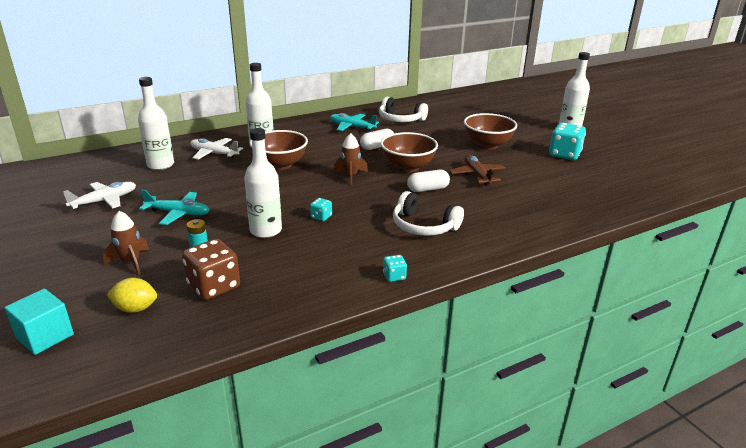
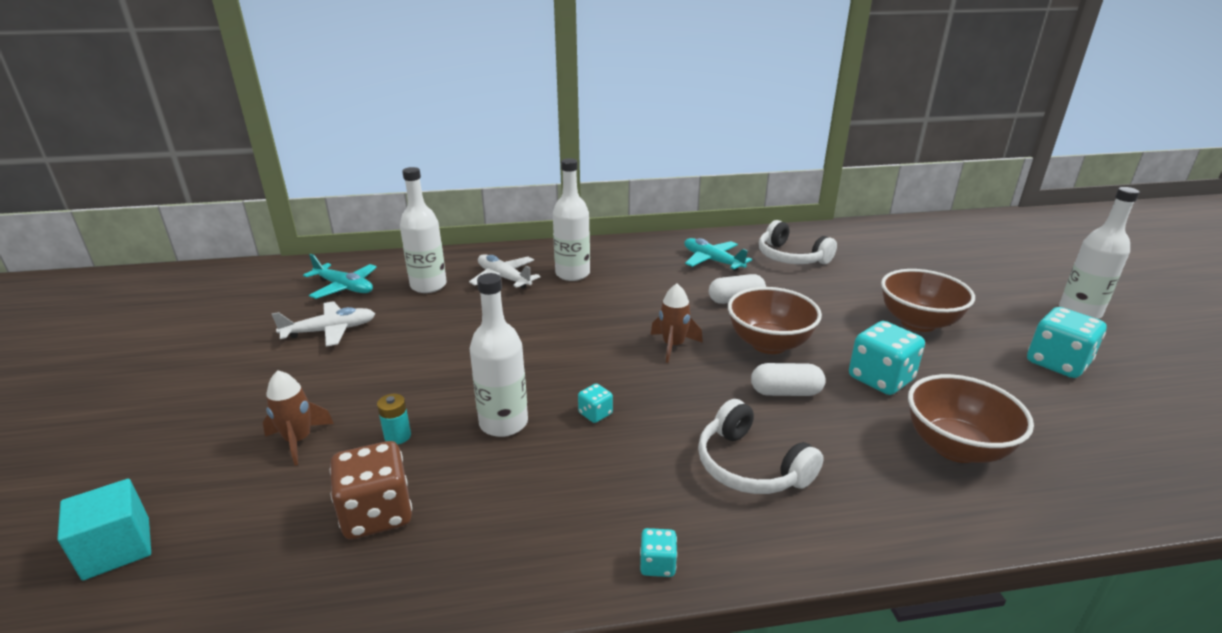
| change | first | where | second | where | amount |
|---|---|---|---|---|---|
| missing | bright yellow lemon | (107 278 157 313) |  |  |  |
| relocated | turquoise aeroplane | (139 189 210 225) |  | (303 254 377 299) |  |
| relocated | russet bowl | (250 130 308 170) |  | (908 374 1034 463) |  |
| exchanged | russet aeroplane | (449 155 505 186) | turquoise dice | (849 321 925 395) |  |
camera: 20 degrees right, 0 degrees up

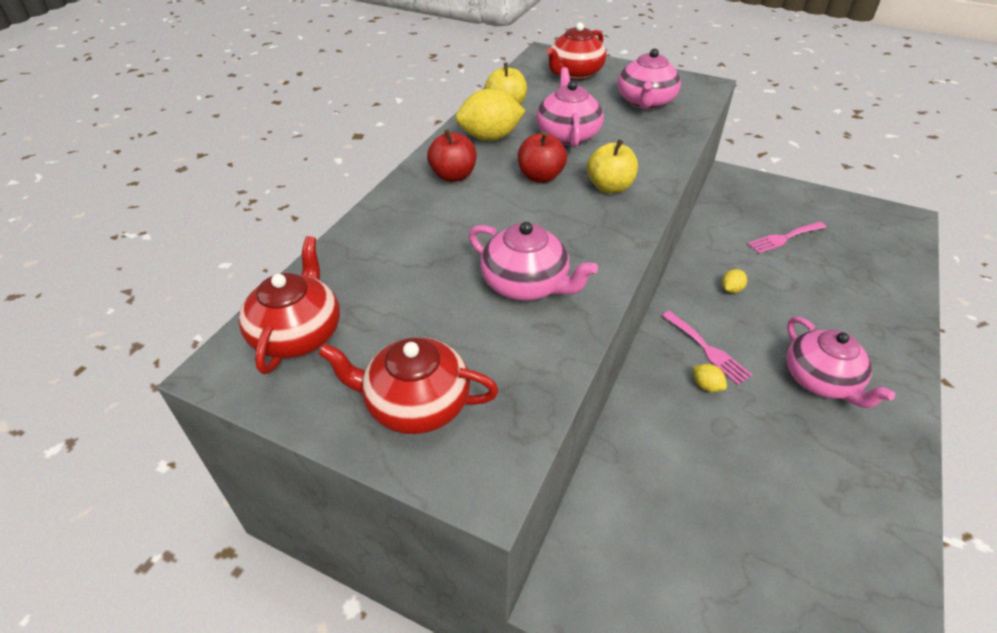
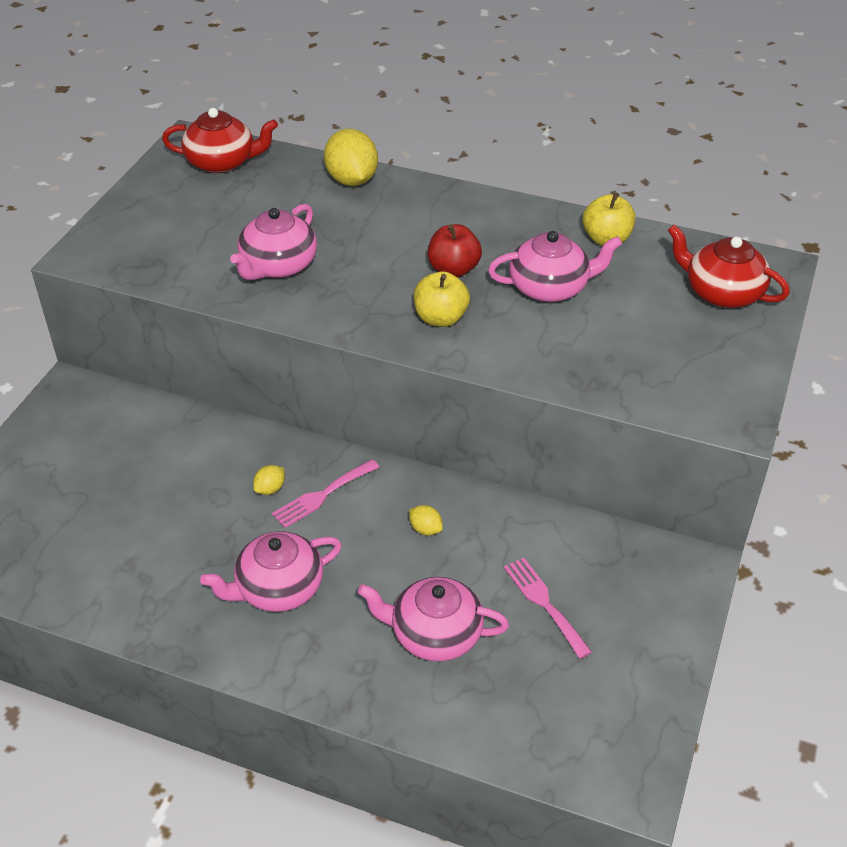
| change | first | where | second | where | amount |
|---|---|---|---|---|---|
| missing | crimson teapot | (318 337 499 434) |  |  |  |
| missing | crimson apple fruit | (427 129 477 182) |  |  |  |
| relocated | bright yellow lemon | (455 89 526 141) |  | (324 129 378 186) |  |
| relocated | pink teapot | (618 49 681 109) |  | (358 577 509 661) |  |
camera: 85 degrees right, 0 degrees up

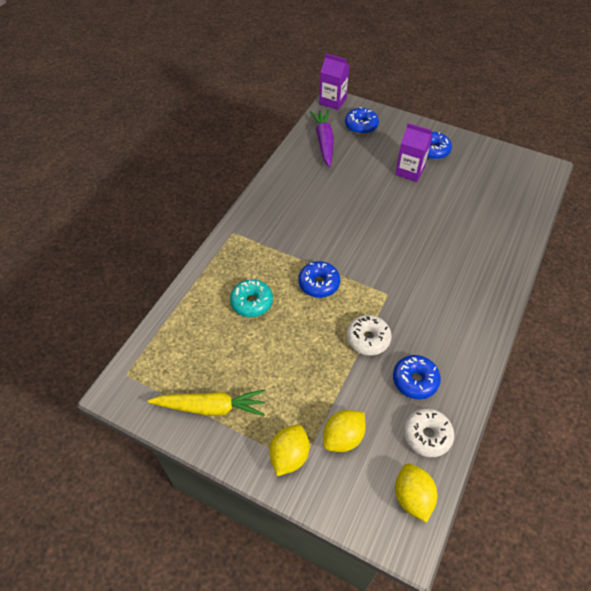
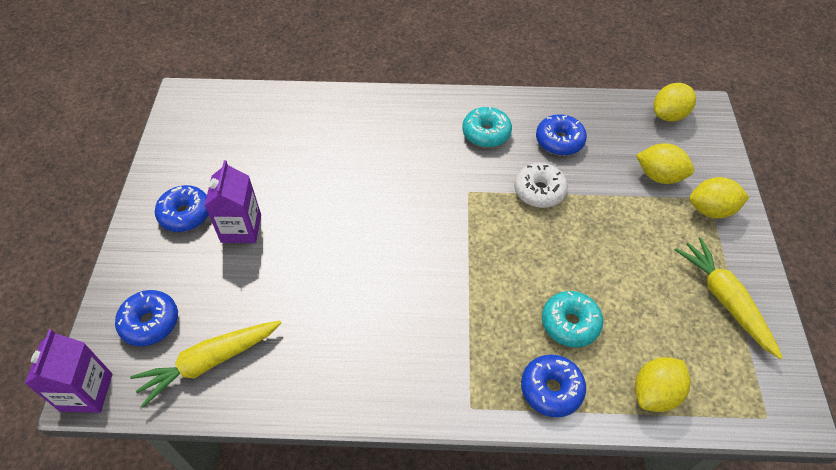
| change | first | where | second | where | amount |
|---|---|---|---|---|---|
| relocated | blue glazed donut | (298 261 340 298) |  | (521 355 586 417) |  |
| colour | purple root vegetable | (310 110 334 167) | bright yellow root vegetable | (130 320 281 407) |  |
| missing | snow-white glazed donut | (403 408 454 457) |  |  |  |
| appeared |  |  | turquoise glazed donut | (462 107 512 148) |  |
| appeared |  |  | bright yellow lemon | (635 357 691 412) |  |
camera: 115 degrees left, 0 degrees up

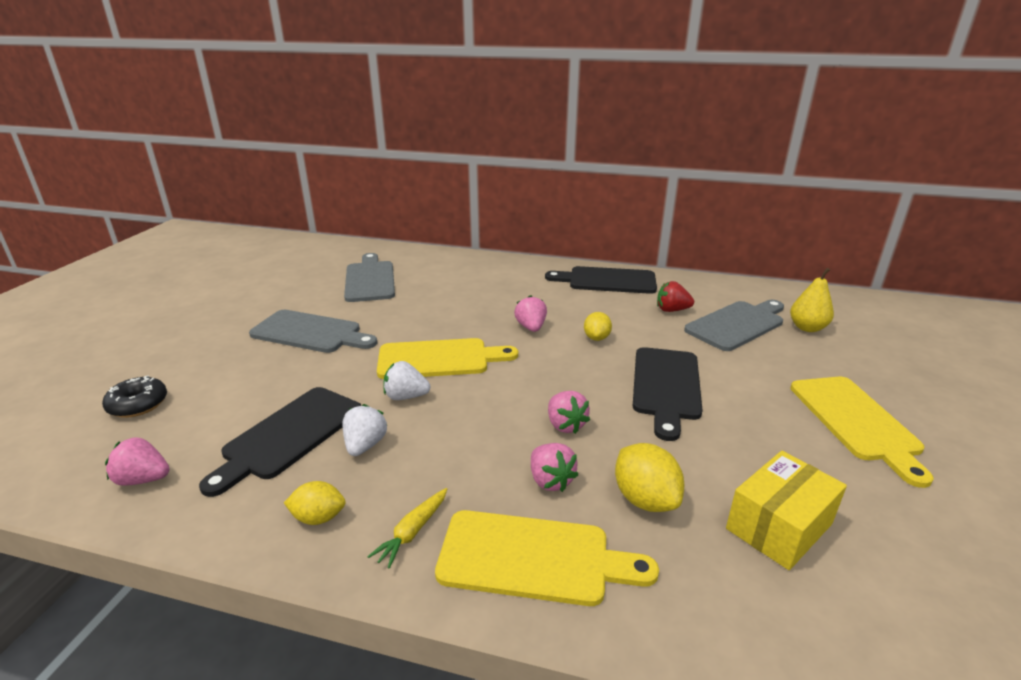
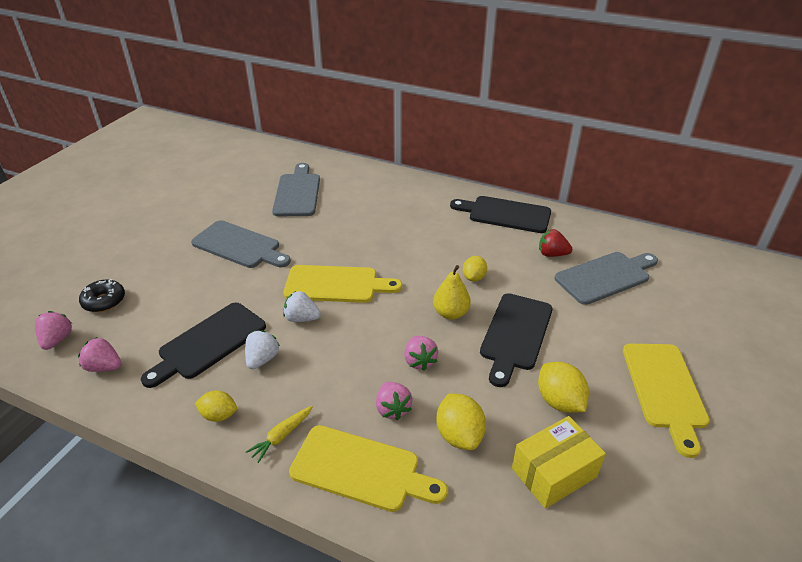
| change | first | where | second | where | amount |
|---|---|---|---|---|---|
| relocated | pink toy strawberry | (514 295 547 332) |  | (35 311 73 350) |  |
| relocated | bright yellow toy pear | (790 268 834 332) |  | (433 265 471 320) |  |
| appeared |  |  | bright yellow lemon | (538 362 589 413) |  |
camera: 10 degrees right, 10 degrees up

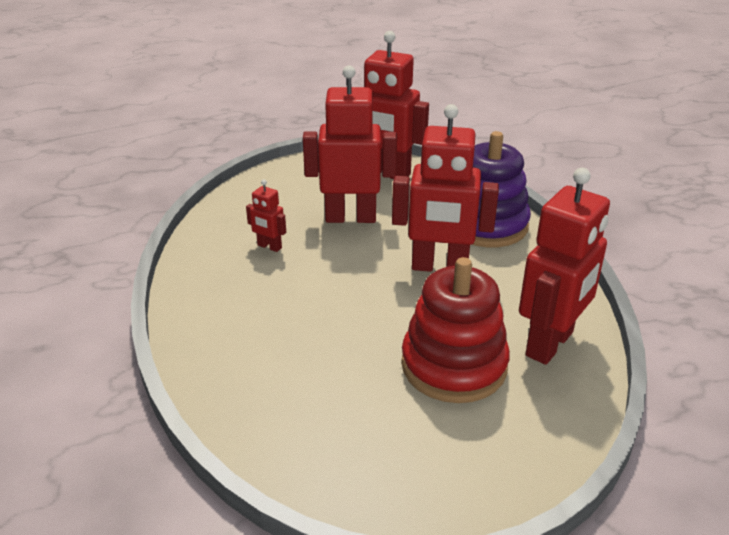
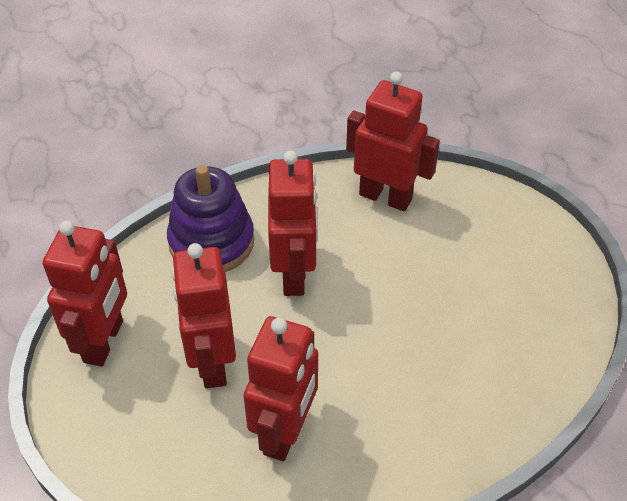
| change | first | where | second | where | amount |
|---|---|---|---|---|---|
| size | crimson robot | (246 179 286 252) |  | (244 316 318 461) | x2.18 |
| missing | crimson ring stacker | (401 257 510 403) |  |  |  |
camera: 100 degrees left, 15 degrees up

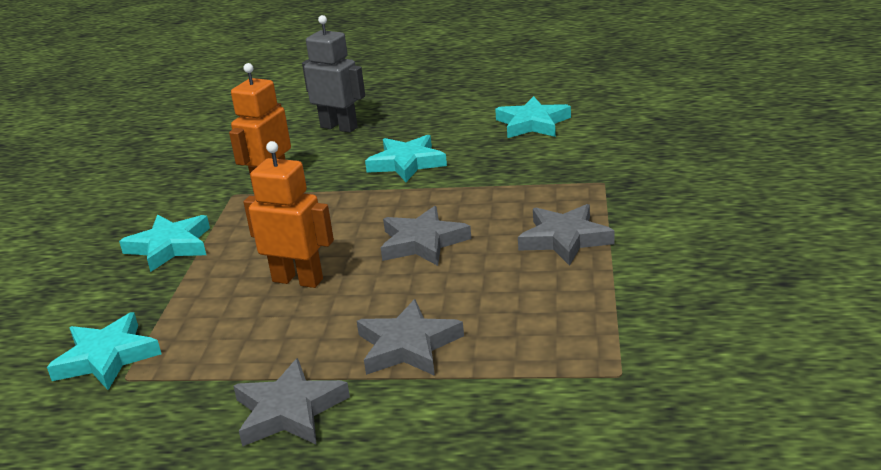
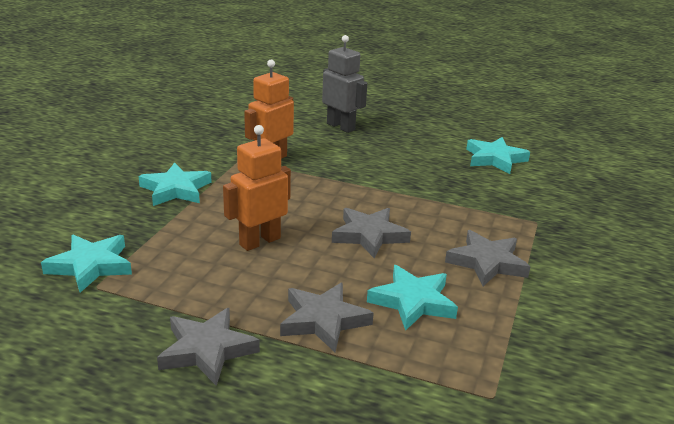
| change | first | where | second | where | amount |
|---|---|---|---|---|---|
| spun | bright orange robot | (244 141 334 288) |  | (223 125 291 251) | 75 degrees counterclockwise |
| relocated | turquoise star shape | (365 135 447 182) |  | (367 265 458 331) |  |
camera: 10 degrees right, 0 degrees up

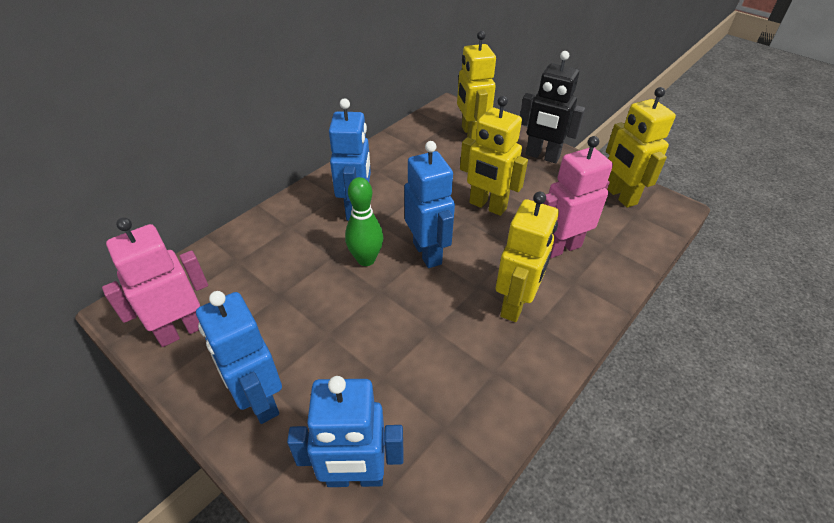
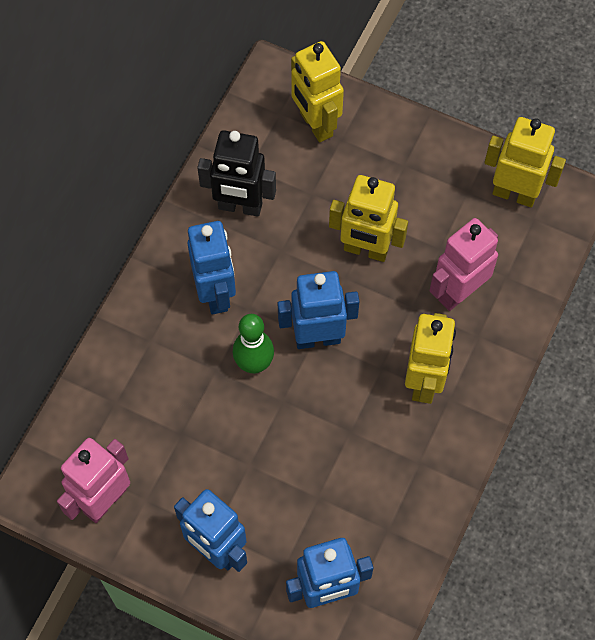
| change | first | where | second | where | amount |
|---|---|---|---|---|---|
| spun | blue robot | (404 141 455 268) |  | (278 271 359 349) | 60 degrees counterclockwise |
| relocated | ebony robot | (520 51 585 163) |  | (197 130 276 217) |  |
| spun | bright yellow robot | (606 87 676 208) |  | (484 117 566 208) | 150 degrees clockwise |
camera: 15 degrees left, 20 degrees up

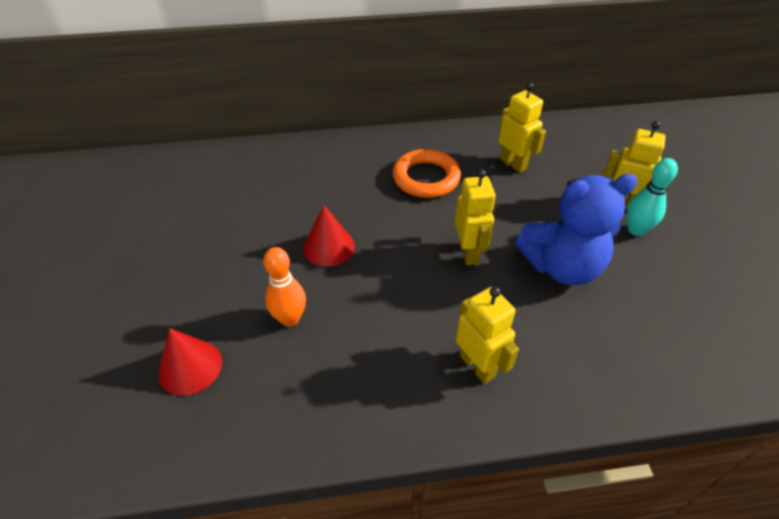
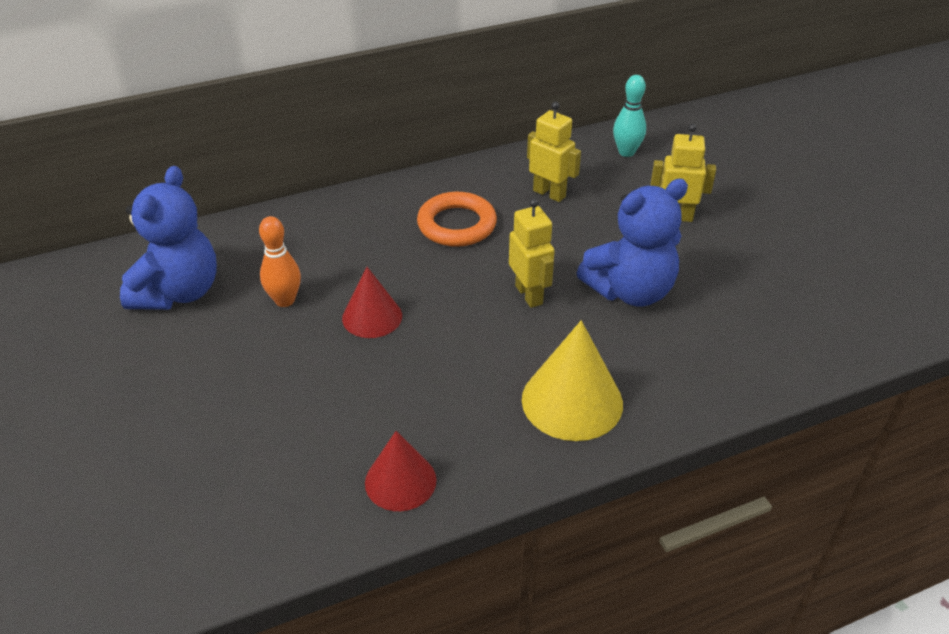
| change | first | where | second | where | amount |
|---|---|---|---|---|---|
| relocated | crimson cone | (158 328 222 396) |  | (365 431 436 511) |  |
| relocated | bright orange bowling pin | (263 247 306 327) |  | (259 216 301 307) |  |
| exchanged | bright yellow robot | (456 287 519 384) | bright yellow cone | (522 320 623 441) |  |
| relocated | turquoise bowling pin | (627 158 678 236) |  | (613 75 646 157) |  |
| appeared |  |  | blue teddy bear | (120 166 217 310) |  |
camera: 15 degrees left, 5 degrees down

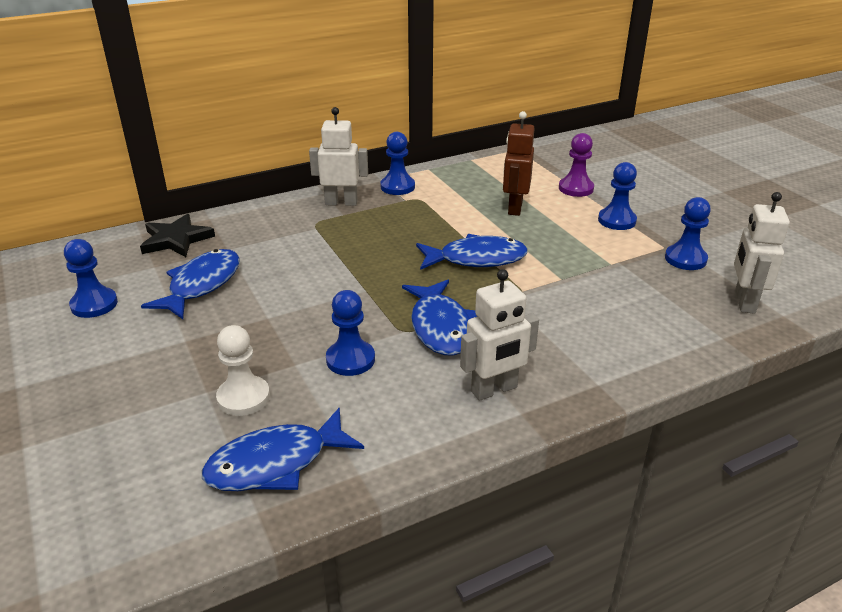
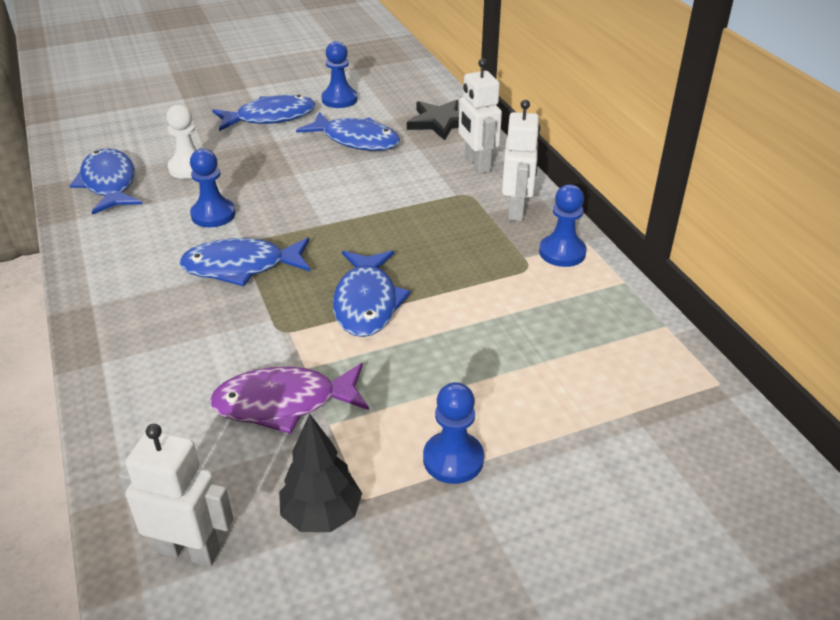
| change | first | where | second | where | amount |
|---|---|---|---|---|---|
| relocated | snow-white robot | (460 269 539 401) |  | (459 58 502 174) |  |
| missing | russet robot | (503 111 535 216) |  |  |  |
| missing | purple pawn | (559 133 594 197) |  |  |  |
| exchanged | blue pawn | (665 197 711 270) | ebony toy tree | (279 414 362 532) |  |
| appeared |  |  | purple fish figure | (210 363 369 434) |  |
| appeared |  |  | blue fish figure | (212 95 315 131) |  |
camera: 95 degrees right, 5 degrees up

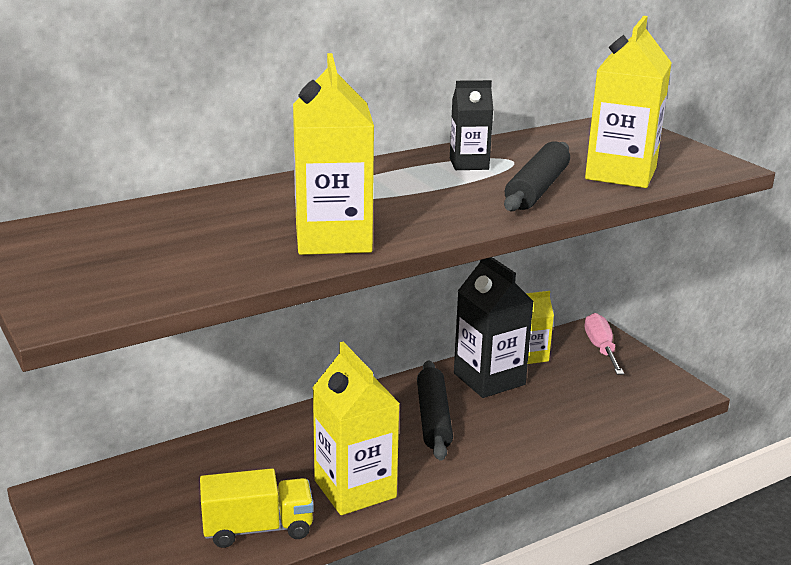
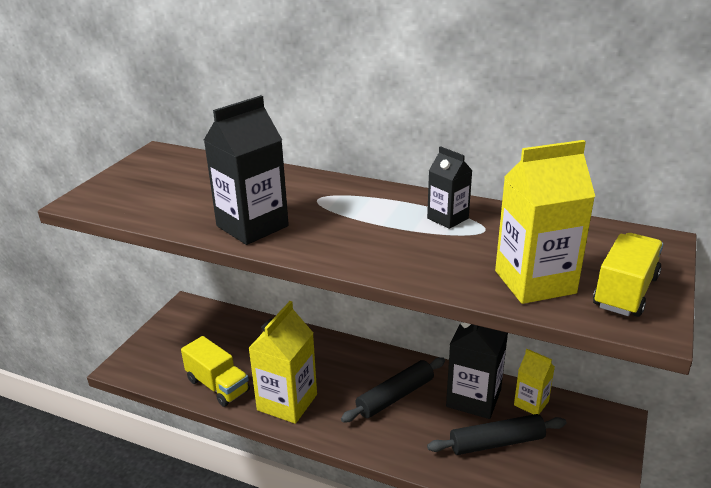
| change | first | where | second | where | amount |
|---|---|---|---|---|---|
| colour | bright yellow juice carton | (293 53 374 255) | ebony juice carton | (204 95 289 245) |  |
| relocated | ebony pastry roller | (504 141 570 211) |  | (427 414 566 455) |  |
| missing | pink screwdriver | (585 313 624 375) |  |  |  |
| appeared |  |  | bright yellow toy truck | (593 233 663 317) |  |
camera: 55 degrees right, 5 degrees up

